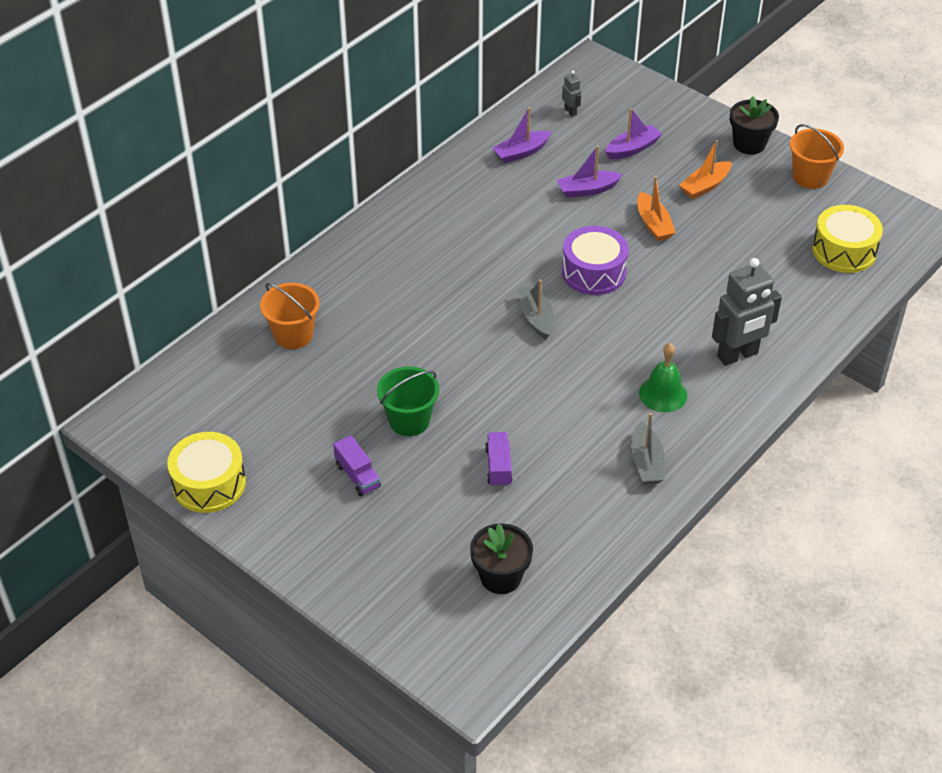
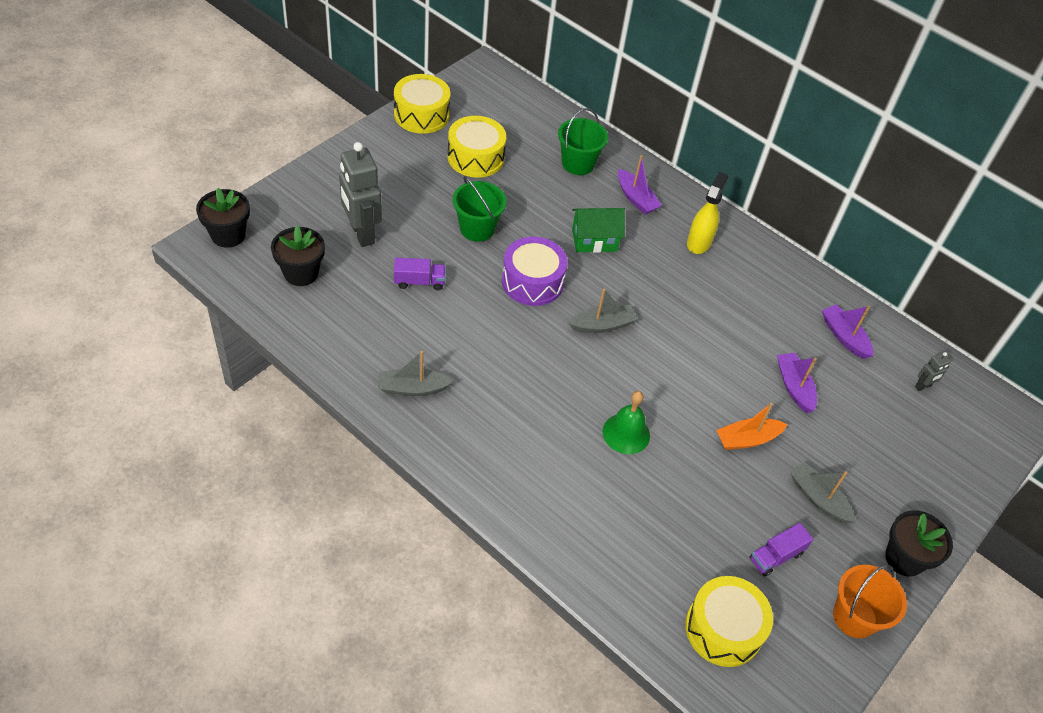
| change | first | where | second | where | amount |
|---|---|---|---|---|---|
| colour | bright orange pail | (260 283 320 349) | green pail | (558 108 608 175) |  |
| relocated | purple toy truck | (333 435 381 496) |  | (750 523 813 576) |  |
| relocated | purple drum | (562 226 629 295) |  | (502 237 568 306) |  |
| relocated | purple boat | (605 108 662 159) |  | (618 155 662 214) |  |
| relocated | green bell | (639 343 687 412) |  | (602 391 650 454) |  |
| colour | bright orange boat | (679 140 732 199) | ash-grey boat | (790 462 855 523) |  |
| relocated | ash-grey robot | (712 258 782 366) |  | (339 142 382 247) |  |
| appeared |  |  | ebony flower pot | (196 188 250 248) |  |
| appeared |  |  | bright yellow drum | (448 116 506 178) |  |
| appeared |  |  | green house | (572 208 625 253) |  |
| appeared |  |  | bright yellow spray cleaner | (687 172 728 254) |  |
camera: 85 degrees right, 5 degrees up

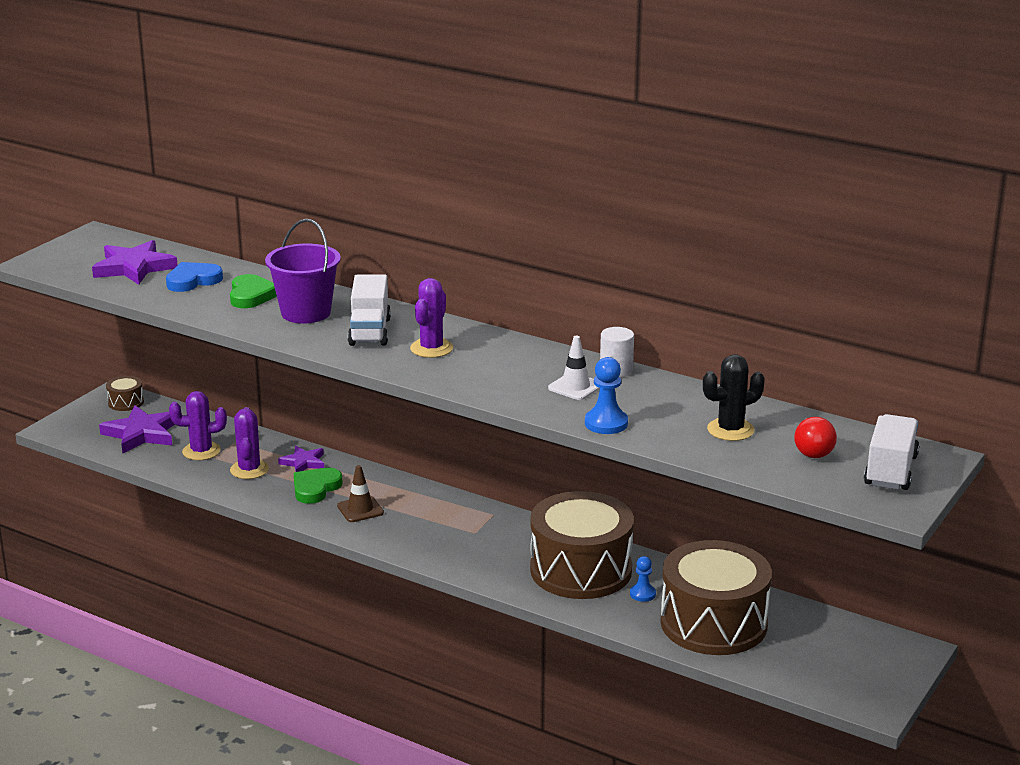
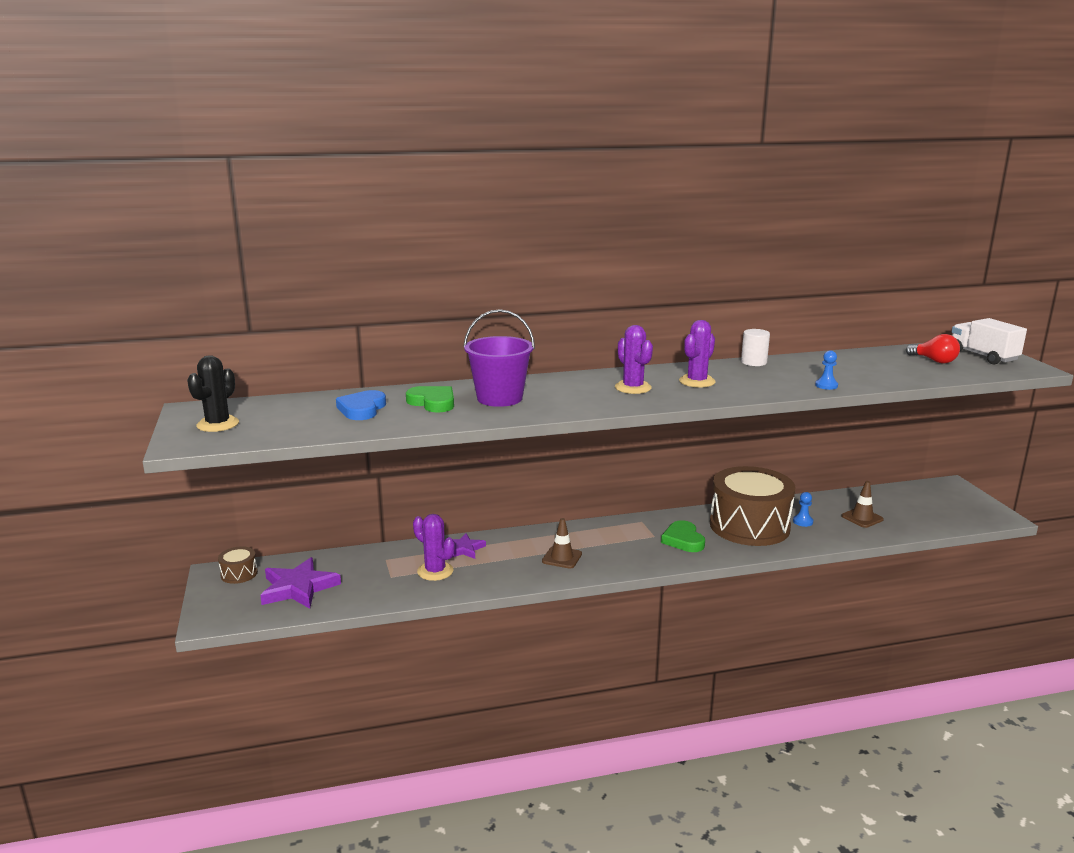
| change | first | where | second | where | amount |
|---|---|---|---|---|---|
| missing | purple star shape | (92 240 178 285) |  |  |  |
| relocated | purple saguaro cactus | (169 391 227 460) |  | (679 320 716 388) |  |
| relocated | green love heart | (294 468 342 504) |  | (661 520 705 552) |  |
| missing | snow-white toy truck | (348 274 391 346) |  |  |  |
| missing | snow-white road cone | (548 336 600 400) |  |  |  |
| size | blue pawn | (585 357 628 434) |  | (815 350 838 390) | x0.64 |
| exchanged | russet drum | (660 540 772 655) | russet road cone | (841 481 884 528) |  |
| relocated | ebony saguaro cactus | (703 355 765 441) |  | (187 355 239 432) |  |
camera: 45 degrees left, 5 degrees down

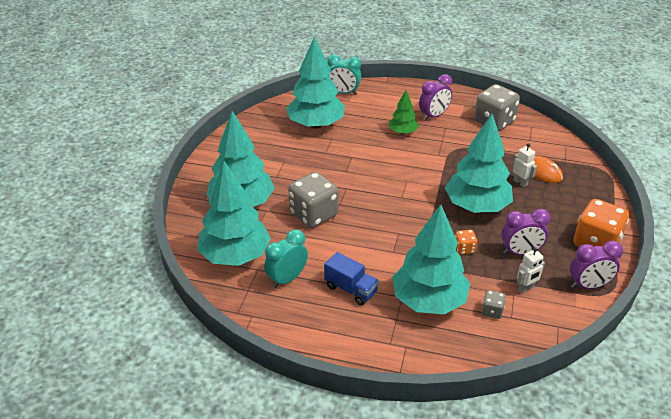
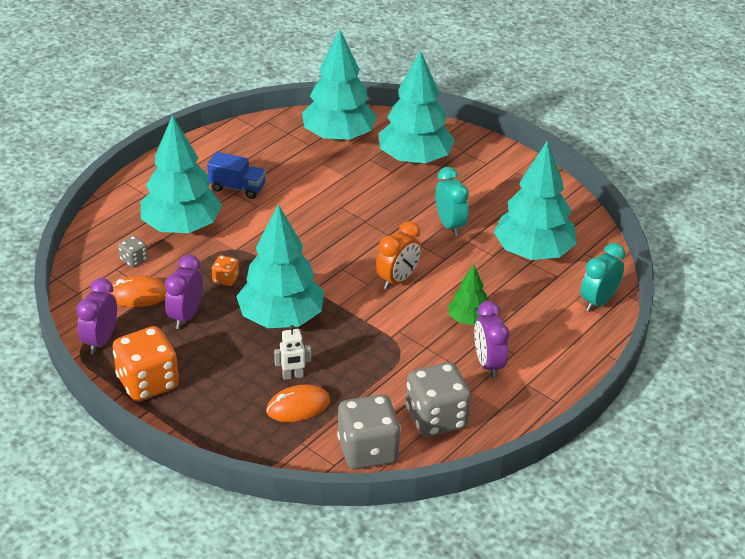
| change | first | where | second | where | amount |
|---|---|---|---|---|---|
| relocated | turquoise clock | (264 229 308 288) |  | (435 167 469 236) |  |
| relocated | ash-grey dice | (289 172 338 228) |  | (337 394 401 469) |  |
| spun | blue toy truck | (324 252 379 305) |  | (207 152 266 199) | 135 degrees counterclockwise |
| exchanged | snow-white robot | (517 247 545 294) | bright orange computer mouse | (110 275 166 307) |  |
| appeared |  |  | bright orange clock | (376 221 421 290) |  |
camera: 115 degrees right, 0 degrees up

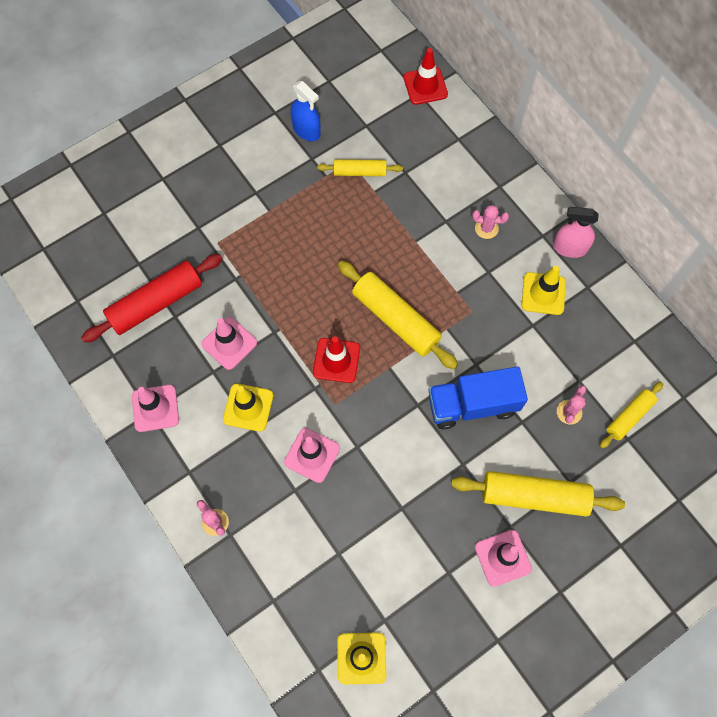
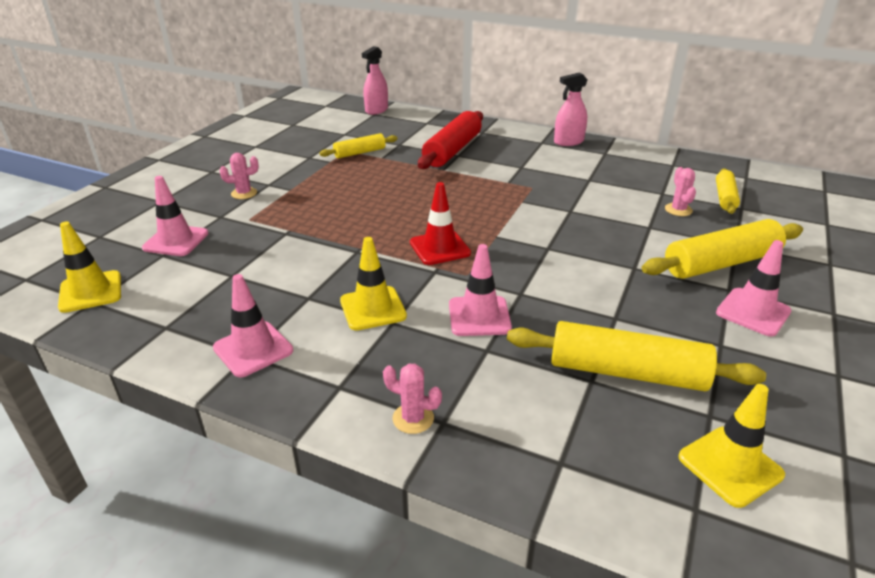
| change | first | where | second | where | amount |
|---|---|---|---|---|---|
| relocated | crimson pastry roller | (81 254 223 343) |  | (418 111 483 169) |  |
| relocated | pink road cone | (202 317 257 370) |  | (142 176 209 256) |  |
| missing | blue spray cleaner | (291 81 321 141) |  |  |  |
| relocated | bright yellow pastry roller | (338 261 458 369) |  | (507 321 766 391) |  |
| exchanged | crimson road cone | (404 48 448 105) | pink spray cleaner | (362 46 388 115) |  |
| missing | blue toy truck | (428 366 528 429) |  |  |  |
| relocated | pink saguaro cactus | (472 205 509 239) |  | (220 153 259 199) |  |
| relocated | bright yellow road cone | (522 266 566 315) |  | (58 222 121 313) |  |
camera: 30 degrees left, 35 degrees down

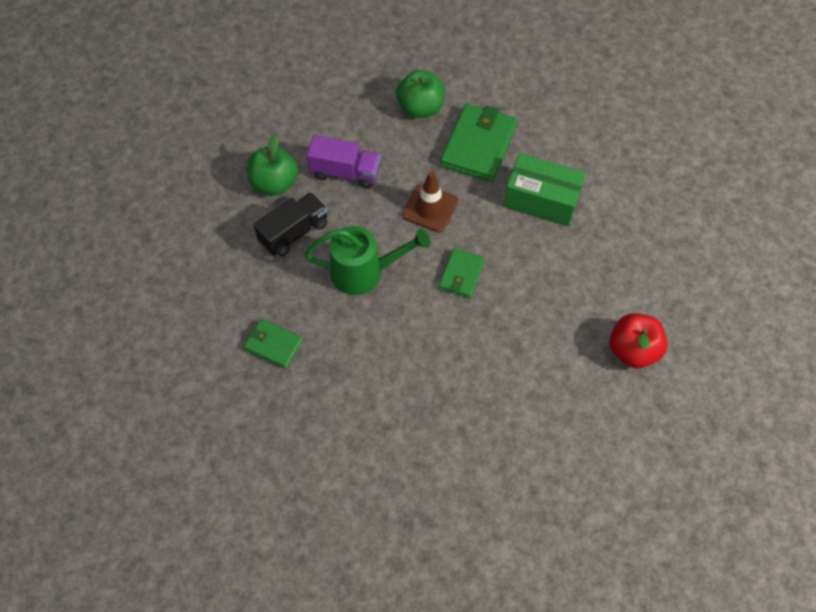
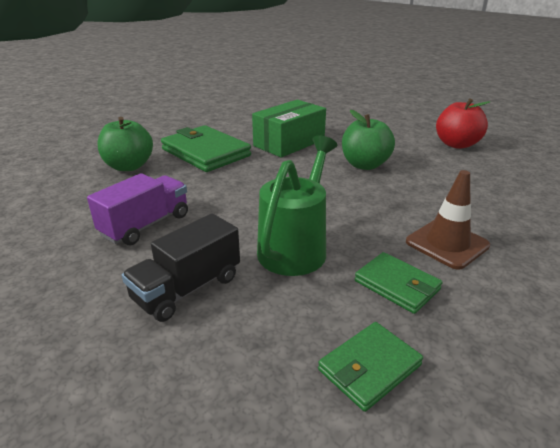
| change | first | where | second | where | amount |
|---|---|---|---|---|---|
| relocated | green apple fruit | (247 135 298 195) |  | (342 110 395 170) |  |
| spun | ebony toy truck | (253 192 328 257) |  | (122 213 240 322) | 120 degrees counterclockwise |
| relocated | russet road cone | (402 172 458 232) |  | (406 170 490 269) |  |
| relocated | green wallet | (439 248 485 298) |  | (355 252 443 314) |  |
camera: 65 degrees left, 30 degrees down

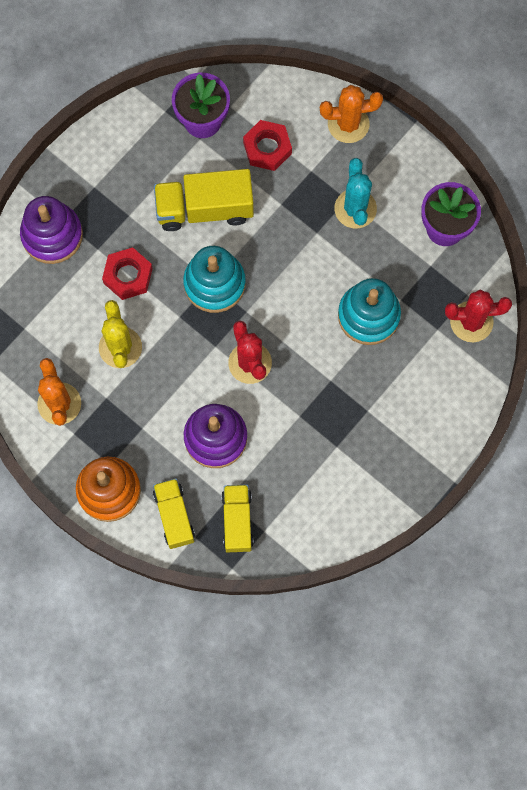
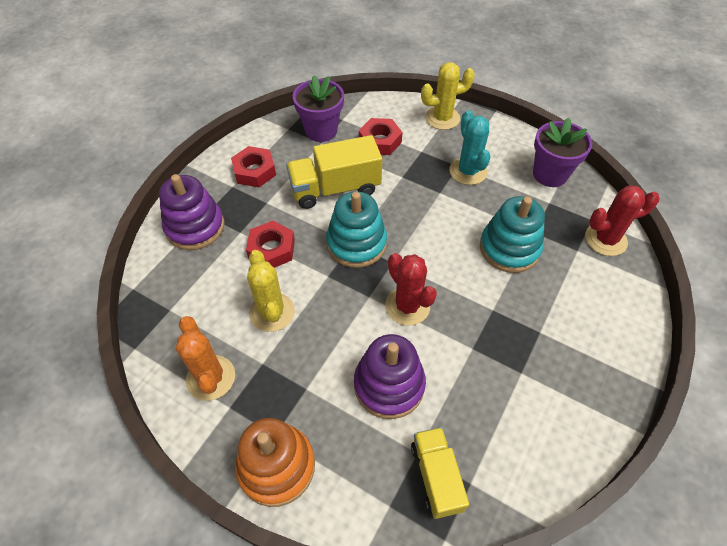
| change | first | where | second | where | amount |
|---|---|---|---|---|---|
| missing | bright yellow toy truck | (153 478 195 549) |  |  |  |
| colour | bright orange saguaro cactus | (320 85 383 143) | bright yellow saguaro cactus | (421 62 475 130) |  |
| appeared |  |  | crimson nut | (231 146 276 187) |  |
camera: 10 degrees left, 20 degrees down

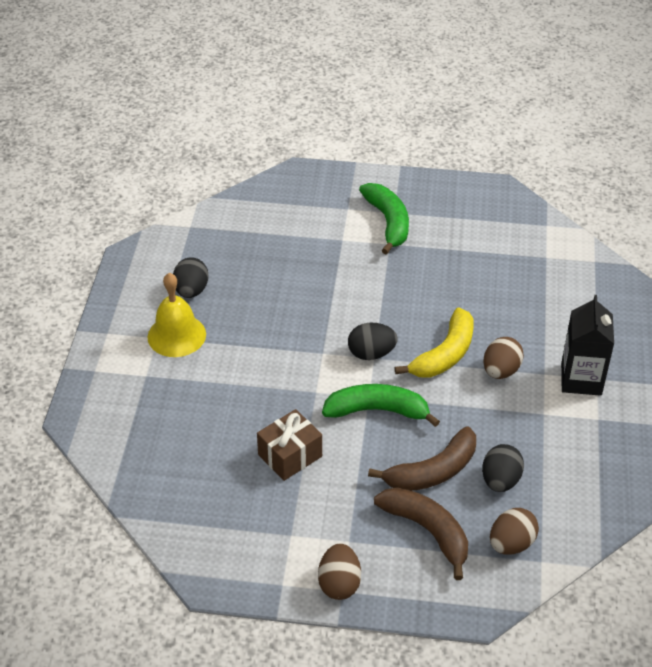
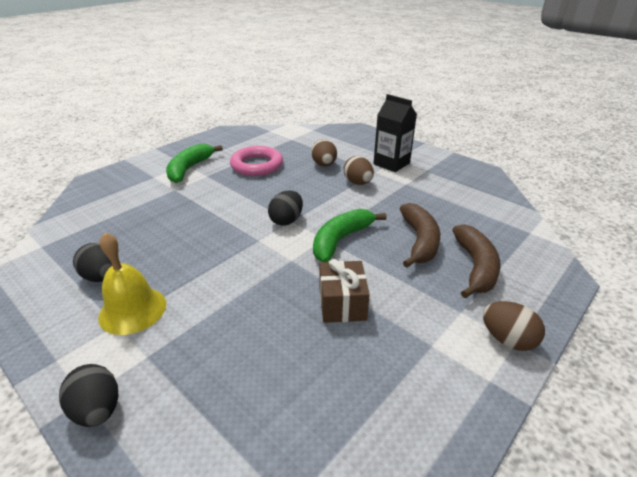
| change | first | where | second | where | amount |
|---|---|---|---|---|---|
| spun | green banana fruit | (359 183 409 254) |  | (166 144 223 183) | 90 degrees counterclockwise |
| spun | russet banana fruit | (374 487 468 580) |  | (452 224 501 299) | 105 degrees clockwise |
| missing | bright yellow banana fruit | (395 307 474 378) |  |  |  |
| relocated | ebony egg shape | (482 444 524 492) |  | (59 364 118 427) |  |
| relocated | russet egg shape | (490 508 539 555) |  | (311 139 337 166) |  |
| appeared |  |  | pink torus | (230 146 283 176) |  |
camera: 55 degrees left, 10 degrees down

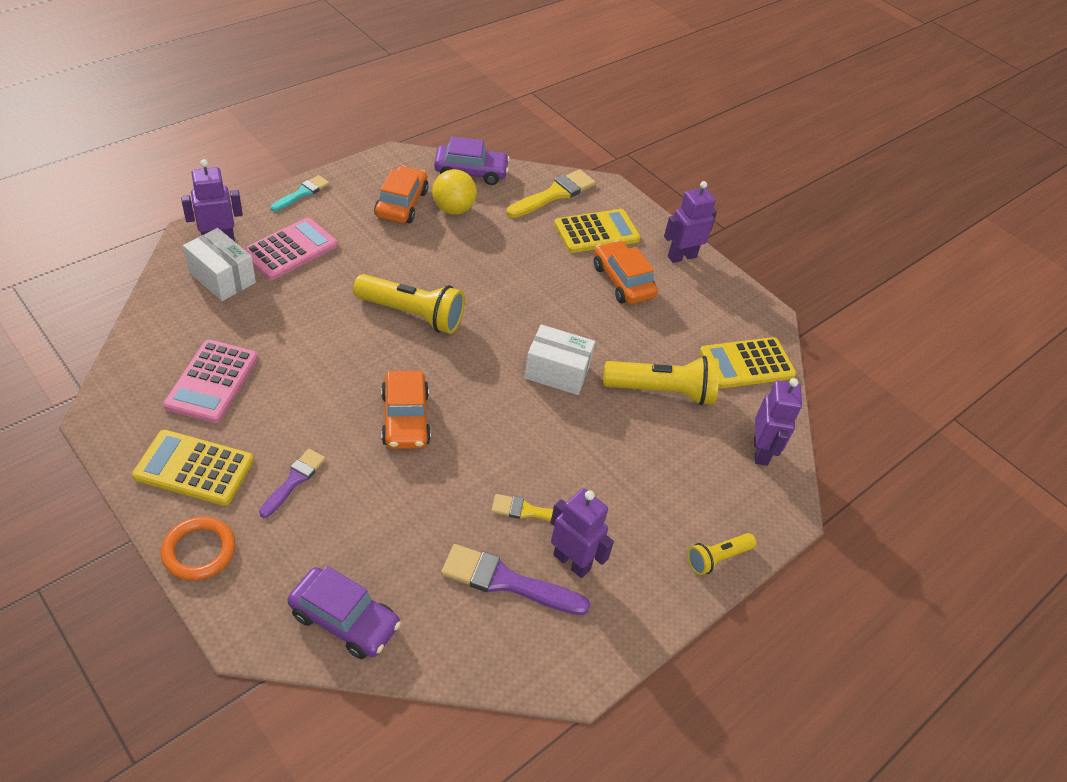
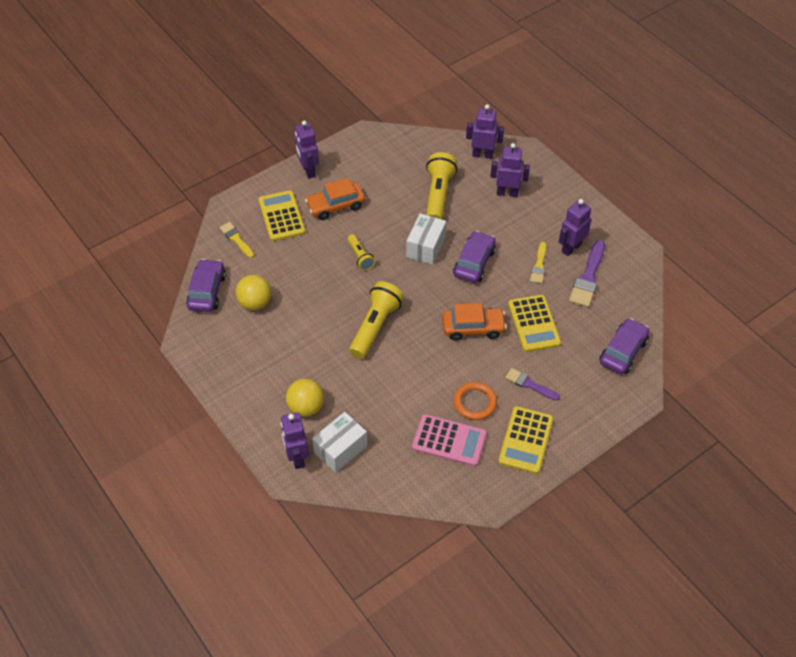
| change | first | where | second | where | amount |
|---|---|---|---|---|---|
| relocated | bright orange torus | (161 517 235 580) |  | (453 382 497 420) |  |
| exchanged | pink adding machine | (243 217 338 280) | bright yellow sphere | (286 379 324 417) |  |
| missing | turquoise brush | (271 175 329 211) |  |  |  |
| missing | bright orange automobile | (374 165 429 223) |  |  |  |
| size | bright yellow brush | (507 169 596 218) |  | (220 222 254 258) | x0.62 |
| relocated | bright yellow torch | (687 533 756 575) |  | (347 234 375 271) |  |
| relocated | bright yellow adding machine | (700 337 796 389) |  | (508 295 561 352) |  |
| appeared |  |  | purple automobile | (453 231 496 283) |  |
| appeared |  |  | purple robot | (490 143 530 197) |  |
camera: 80 degrees left, 5 degrees up

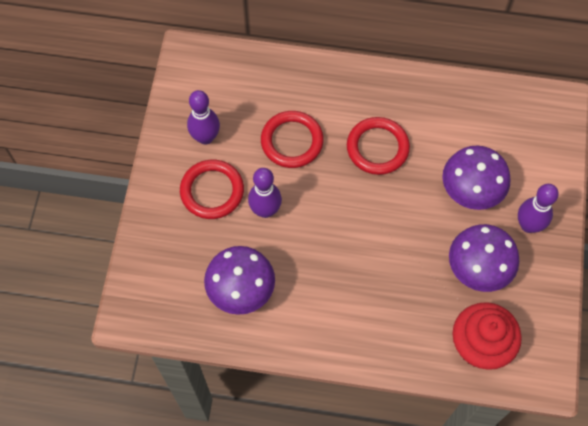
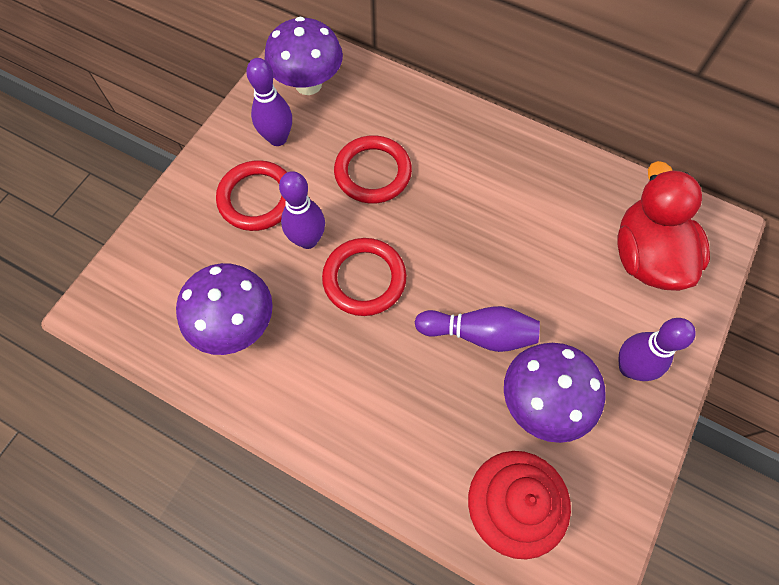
| change | first | where | second | where | amount |
|---|---|---|---|---|---|
| relocated | crimson torus | (347 117 410 175) |  | (322 238 407 316) |  |
| relocated | purple mushroom | (442 145 511 210) |  | (264 17 343 95) |  |
| appeared |  |  | purple bowling pin | (415 306 540 352) |  |
| appeared |  |  | crimson rubber duck | (617 161 710 291) |  |
camera: 20 degrees right, 0 degrees up

